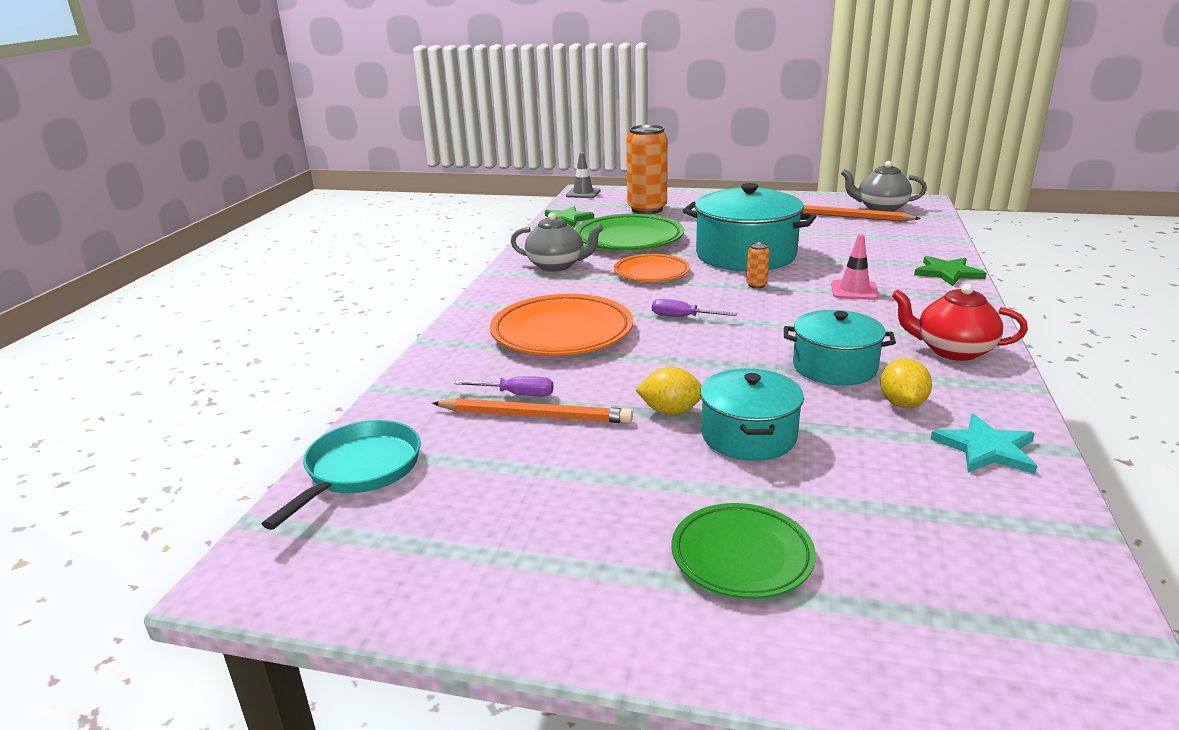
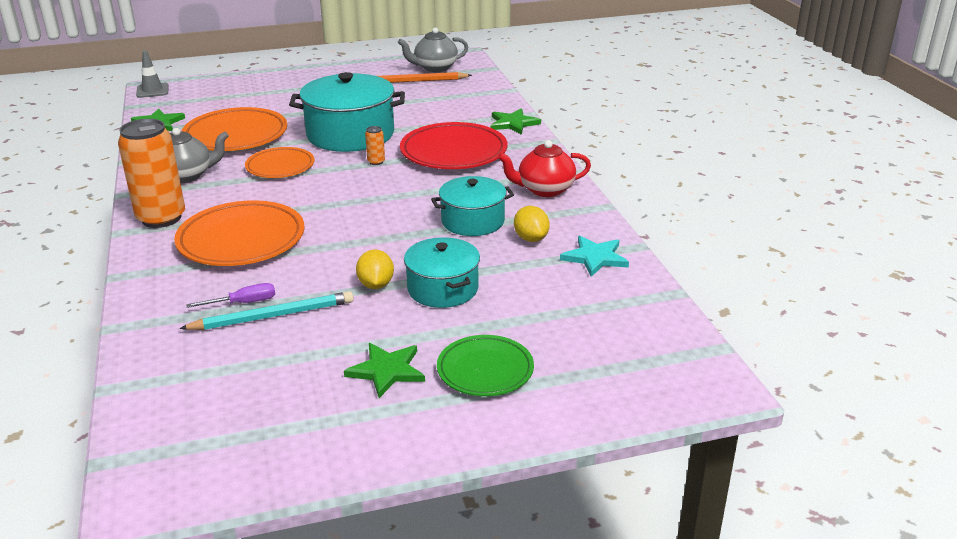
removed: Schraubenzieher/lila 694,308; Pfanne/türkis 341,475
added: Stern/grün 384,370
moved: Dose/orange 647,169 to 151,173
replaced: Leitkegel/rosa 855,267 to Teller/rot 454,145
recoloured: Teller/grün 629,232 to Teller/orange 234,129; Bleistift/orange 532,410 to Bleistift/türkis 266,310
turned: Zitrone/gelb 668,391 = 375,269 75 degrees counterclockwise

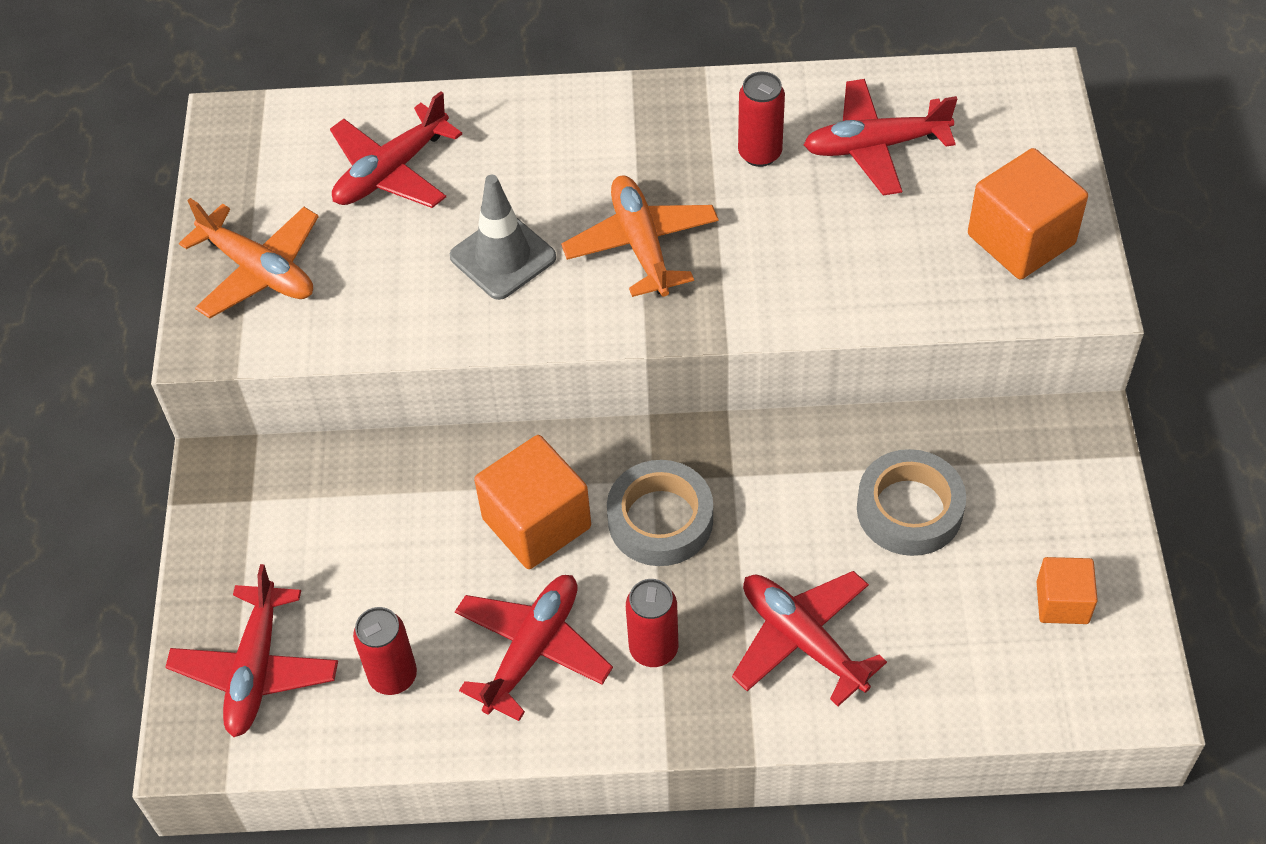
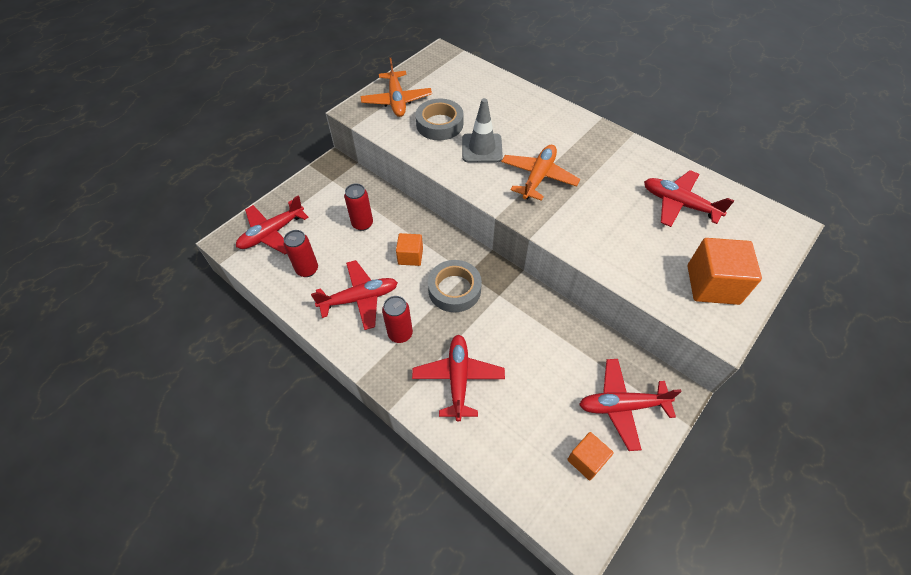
moved: Dose/rot 761,119 to 358,207; Flugzeug/rot 396,149 to 630,405; Klebeband/grau 911,502 to 439,119
resized: Kubus/orange 532,502 = 409,249 x0.59

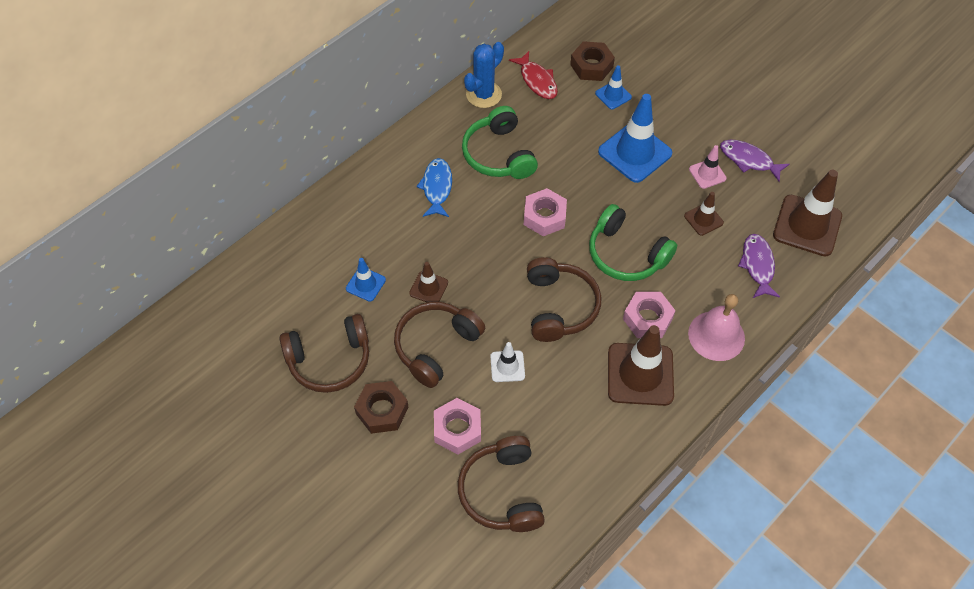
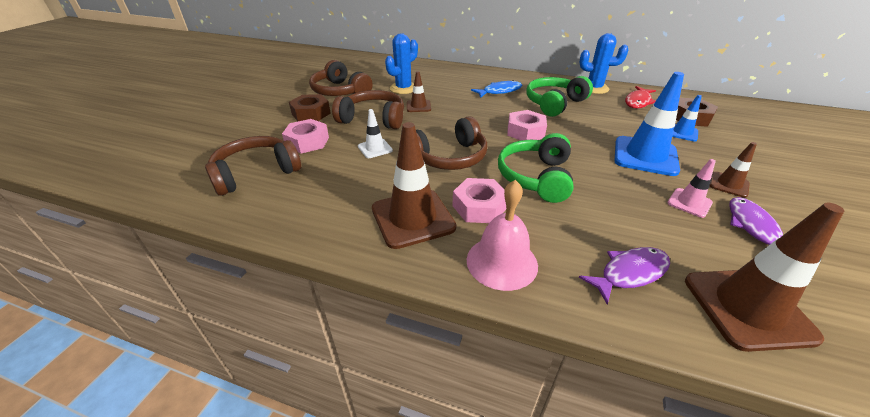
moved: Leitkegel/braun 704,214 to 733,170
replaced: Leitkegel/blau 366,280 to Kaktus/blau 401,63

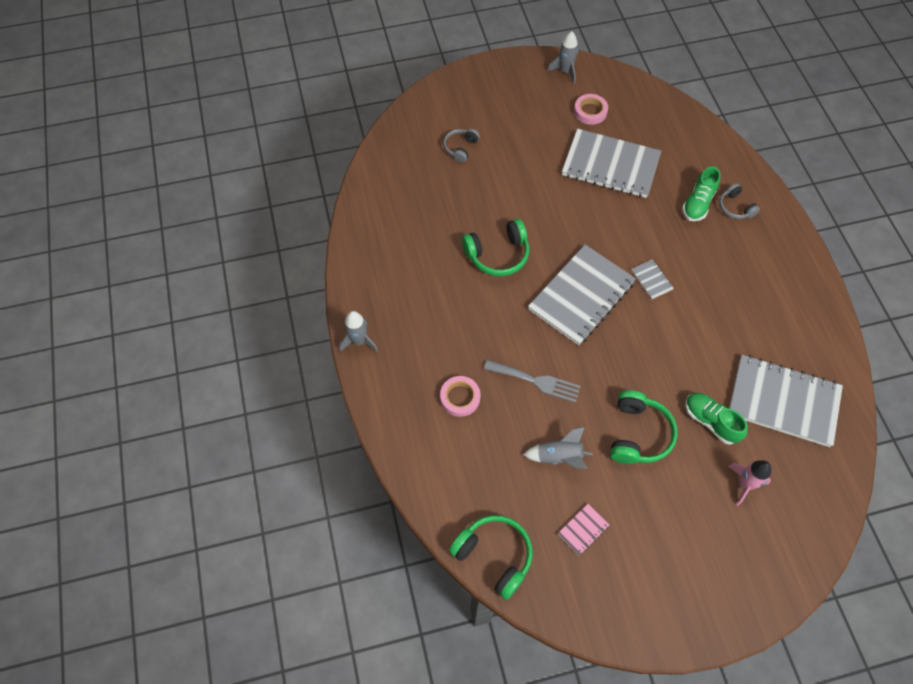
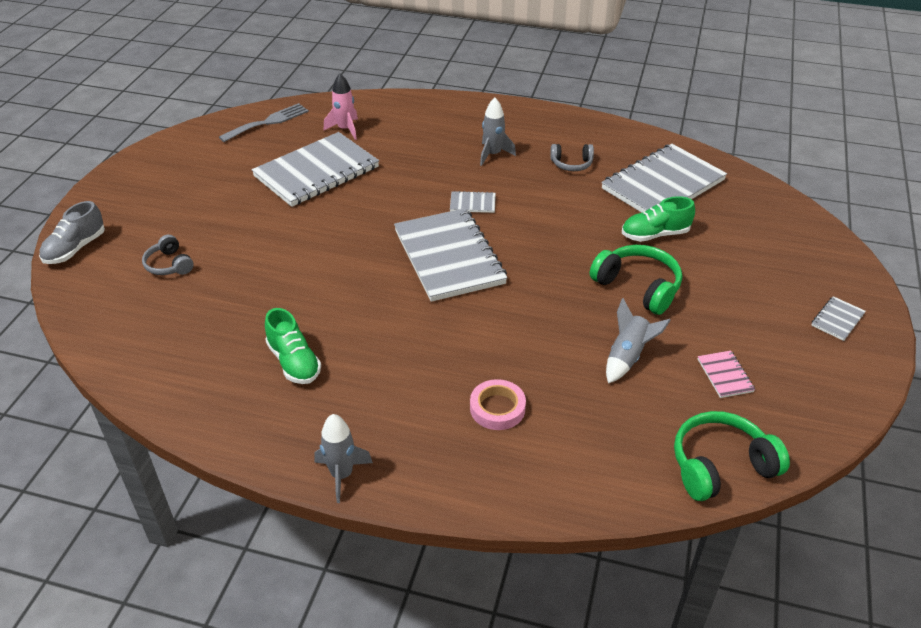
removed: Klebeband/rosa 591,109; Kopfhörer/grün 495,247
added: Schuh/grau 72,232; Notizbuch/grau 838,318
moved: Rakete/grau 562,57 to 498,132; Schuh/grün 701,193 to 293,346; Kopfhörer/grau 739,201 to 572,157; Gabel/grau 532,381 to 264,122; Rakete/rosa 749,483 to 341,107

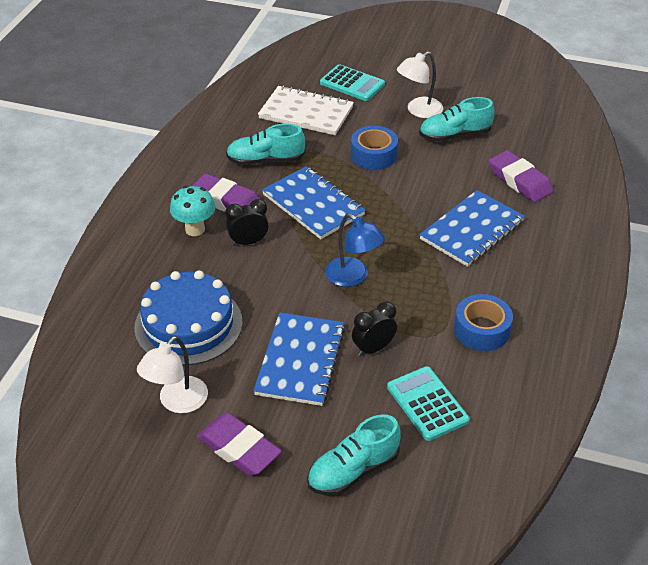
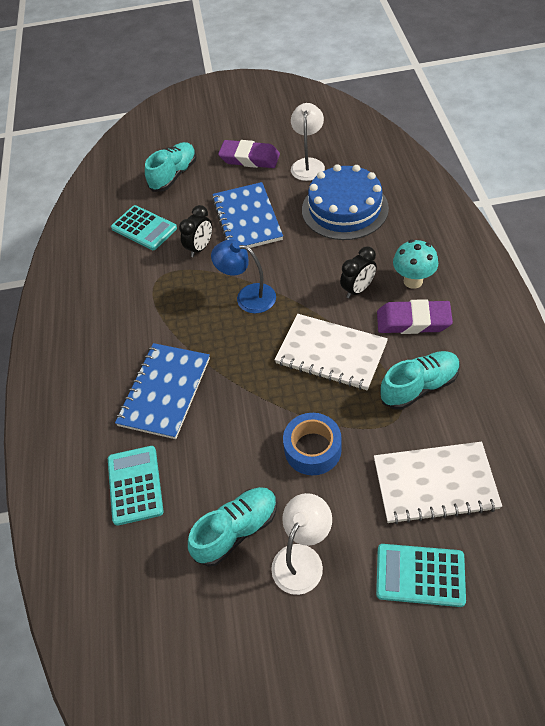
removed: Klebeband/blau 483,322
replaced: Radiergummi/lila 521,176 to Taschenrechner/türkis 135,486
recoloured: Notizbuch/blau 314,202 to Notizbuch/weiß 331,352

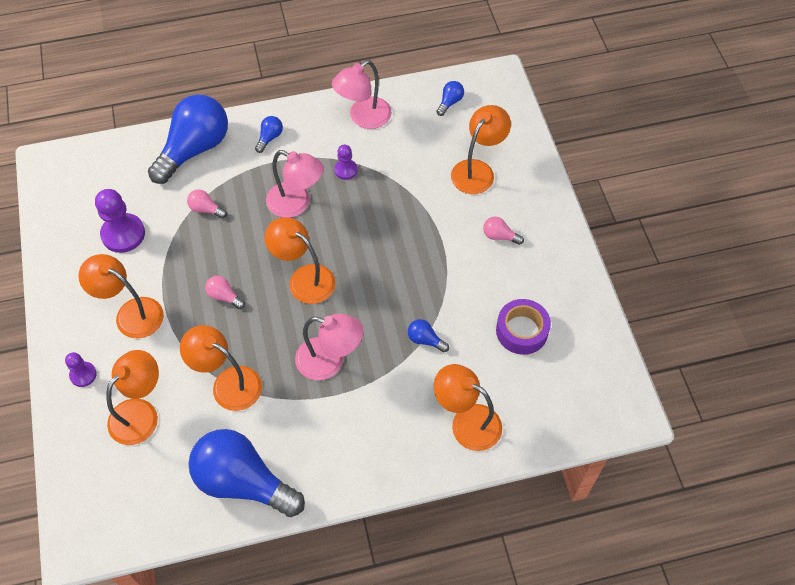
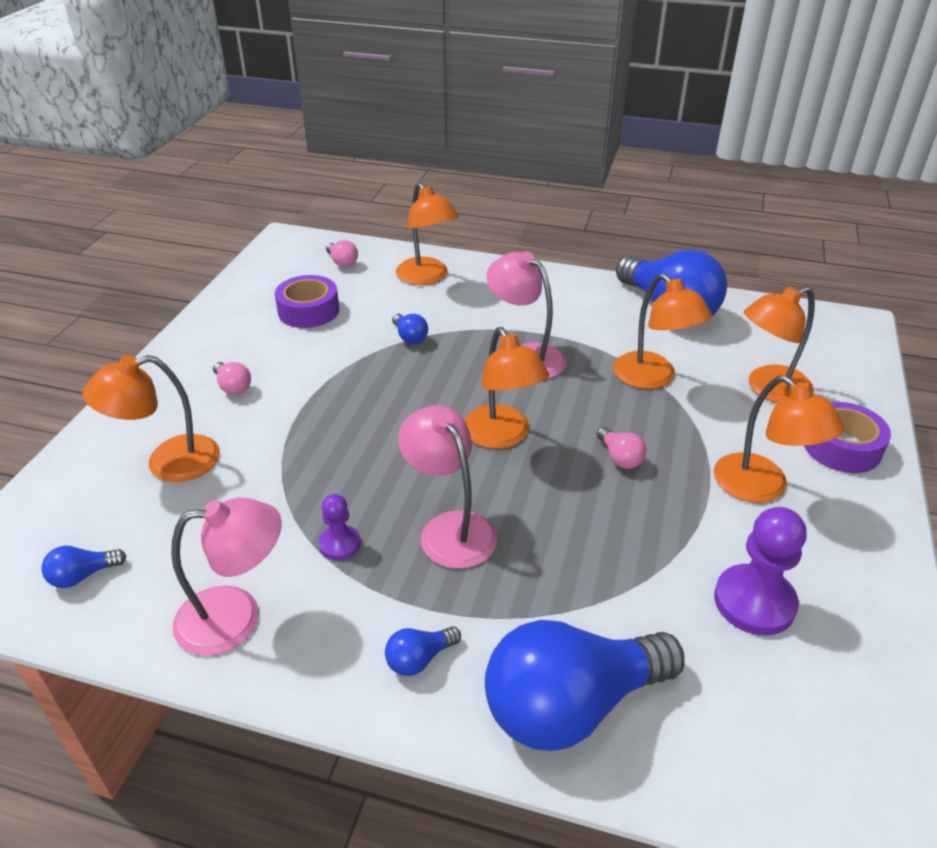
moved: Glühbirne/rosa 207,203 to 342,253
replaced: Bauer/lila 81,369 to Klebeband/lila 847,437

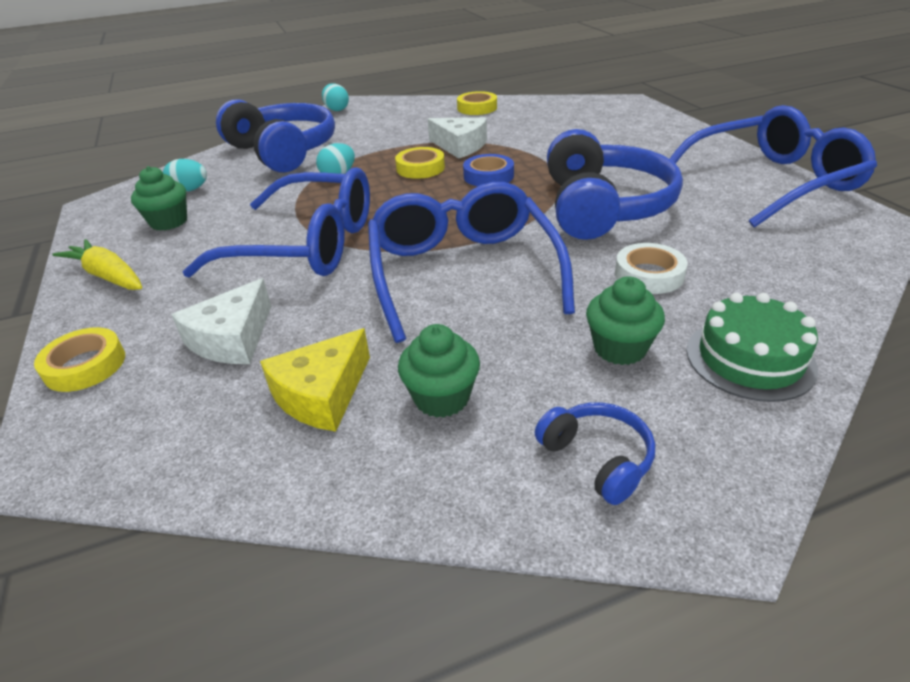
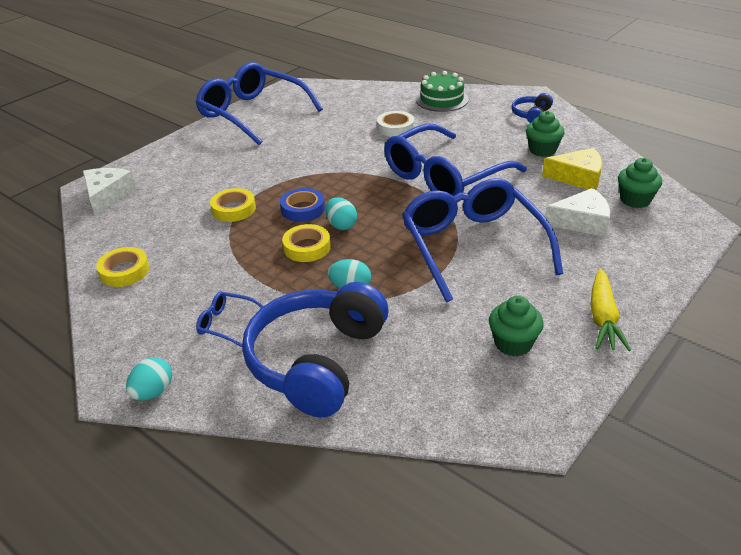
removed: Kopfhörer/blau 615,184
added: Brille/blau 229,319
moved: Käse/weiß 457,138 to 109,191; Ei/türkis 185,175 to 341,213; Muffin/grün 625,320 to 640,183; Klebeband/gelb 79,359 to 233,205

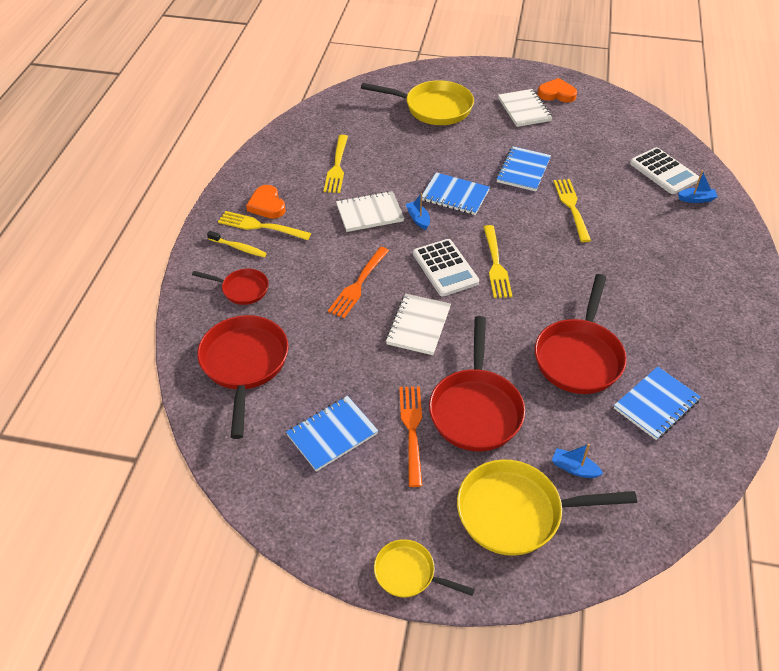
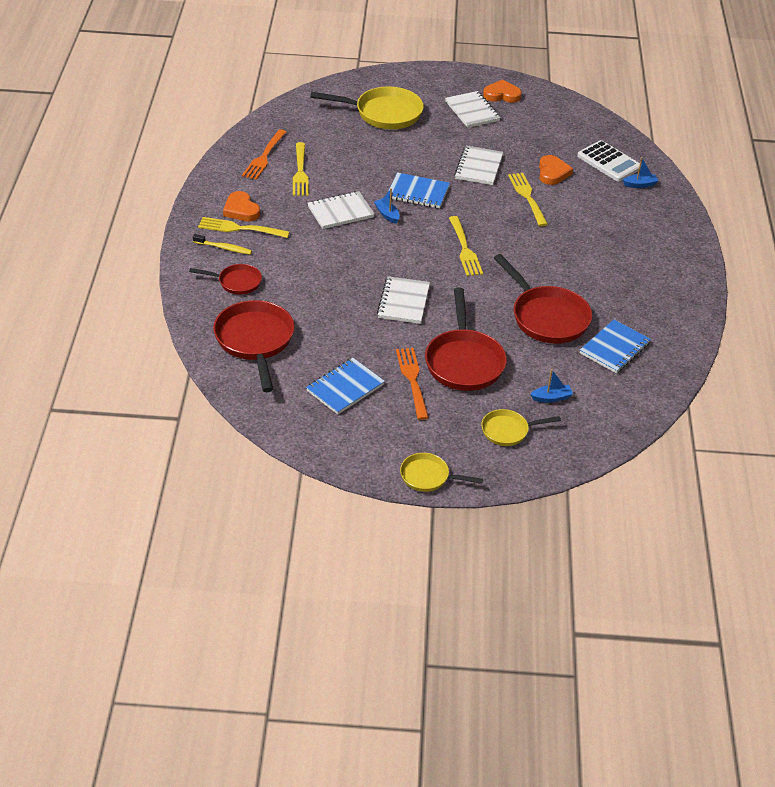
removed: Taschenrechner/weiß 446,267
added: Herz/orange 556,170
moved: Gabel/orange 358,282 to 264,154
recoloured: Notizbuch/blau 523,169 to Notizbuch/weiß 478,165
turned: Pfanne/rot 581,334 = 543,299 45 degrees counterclockwise; Boot/blau 577,461 = 551,385 150 degrees clockwise
resized: Pfanne/gelb 547,507 = 521,427 x0.55

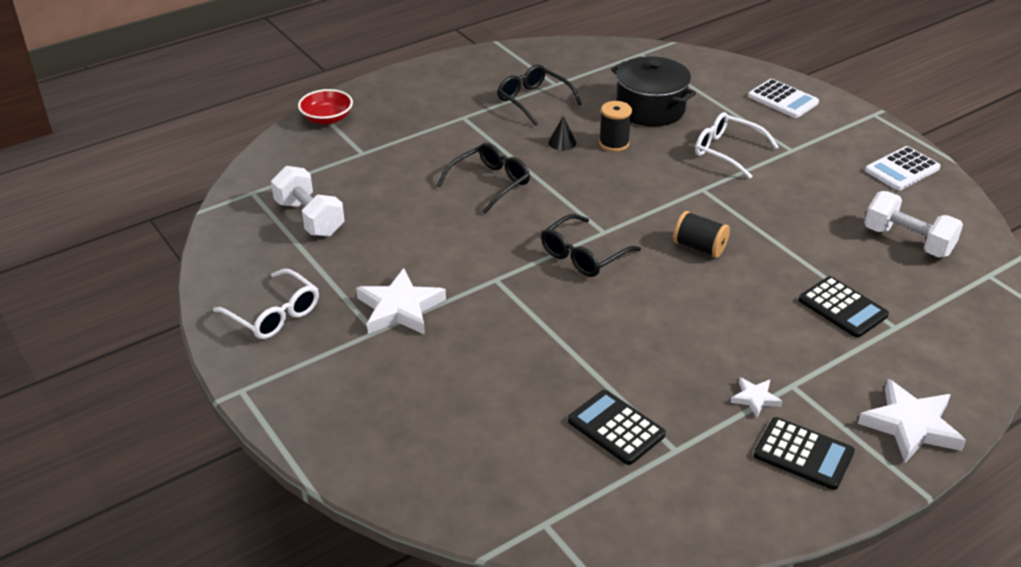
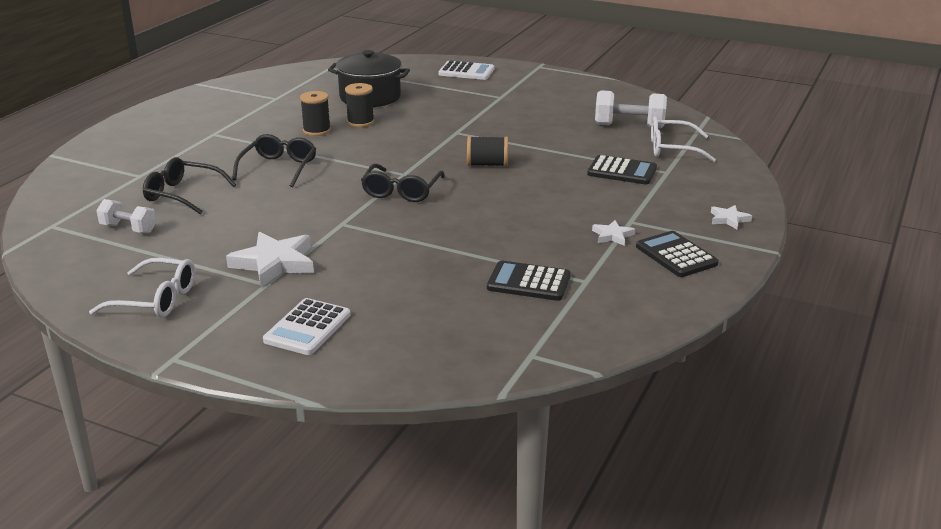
removed: Schüssel/rot 325,107
moved: Brille/schwarz 539,95 to 189,186; Brille/weiß 737,145 to 683,139; Taschenrechner/weiß 903,168 to 307,326
replaced: Kegel/schwarz 562,133 to Garnrolle/schwarz 315,113
turned: Taschenrechner/schwarz 804,453 = 677,254 120 degrees counterclockwise
resized: Hantel/weiß 308,201 = 126,216 x0.65; Stern/weiß 912,421 = 731,217 x0.51

